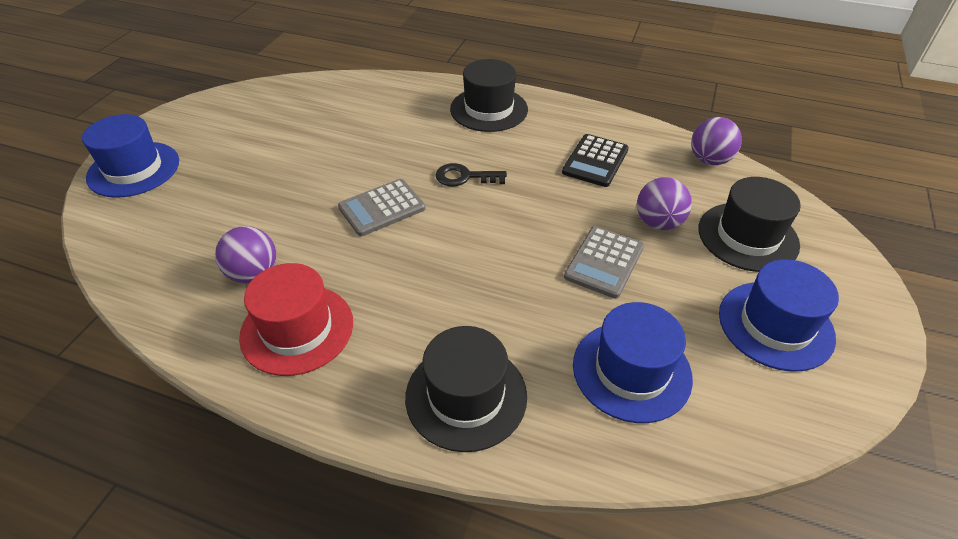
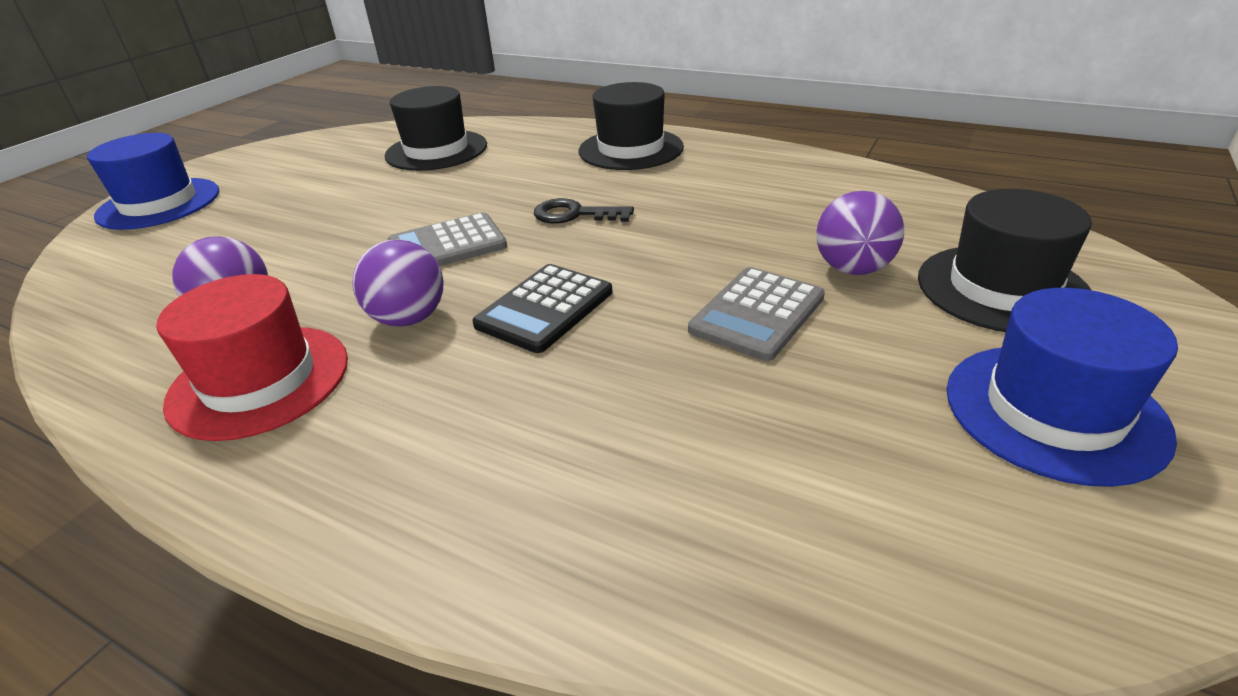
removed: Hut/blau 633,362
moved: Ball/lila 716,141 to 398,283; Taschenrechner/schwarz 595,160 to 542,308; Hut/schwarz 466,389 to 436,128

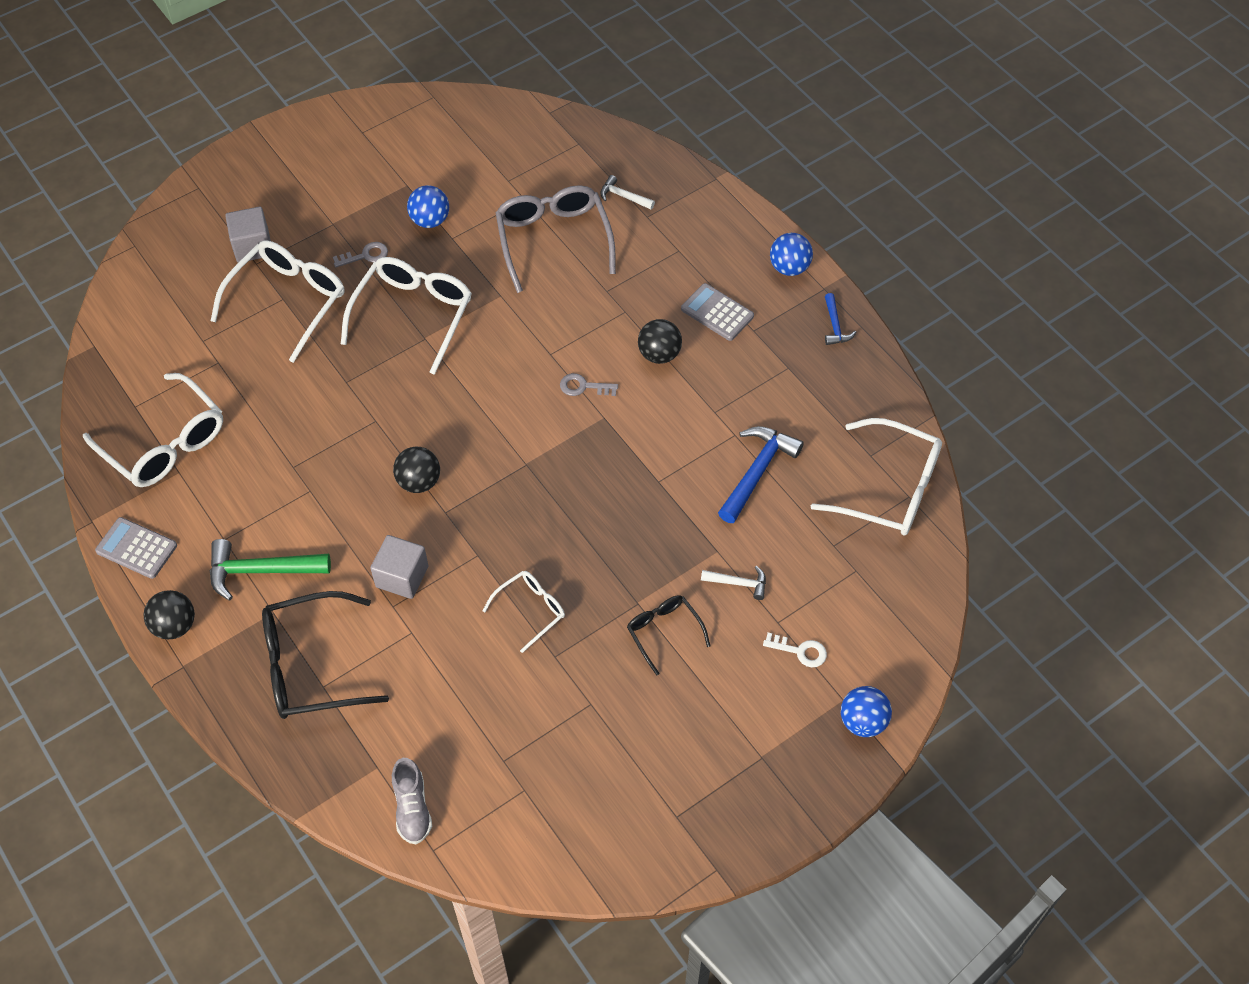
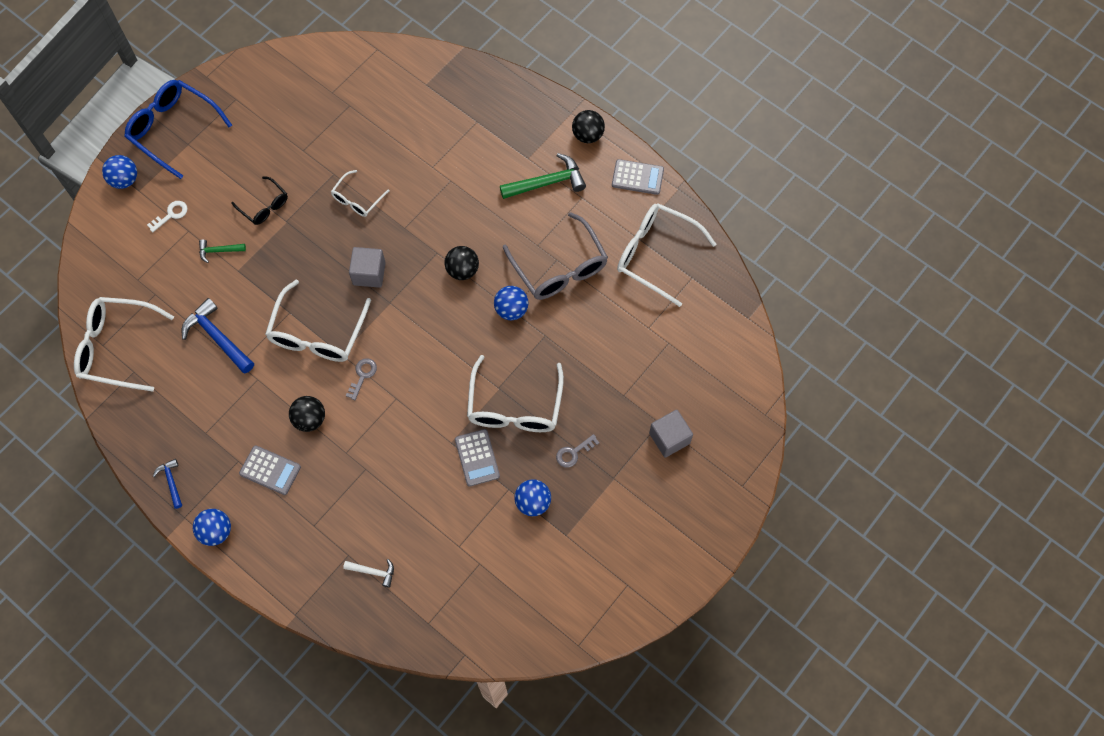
removed: Brille/schwarz 325,655; Schuh/grau 412,801
added: Brille/blau 178,129; Ball/blau 511,303; Taschenrechner/grau 477,458
moved: Brille/grau 556,239 to 555,256; Brille/weiß 278,301 to 318,321; Kubus/grau 399,567 to 367,267
recoloured: Hammer/weiß 733,583 to Hammer/grün 222,251
turned: Schlüssel/grau 589,384 = 361,379 60 degrees counterclockwise; Hammer/blau 761,474 = 218,335 120 degrees clockwise; Schlüssel/weiß 795,650 = 167,216 135 degrees clockwise

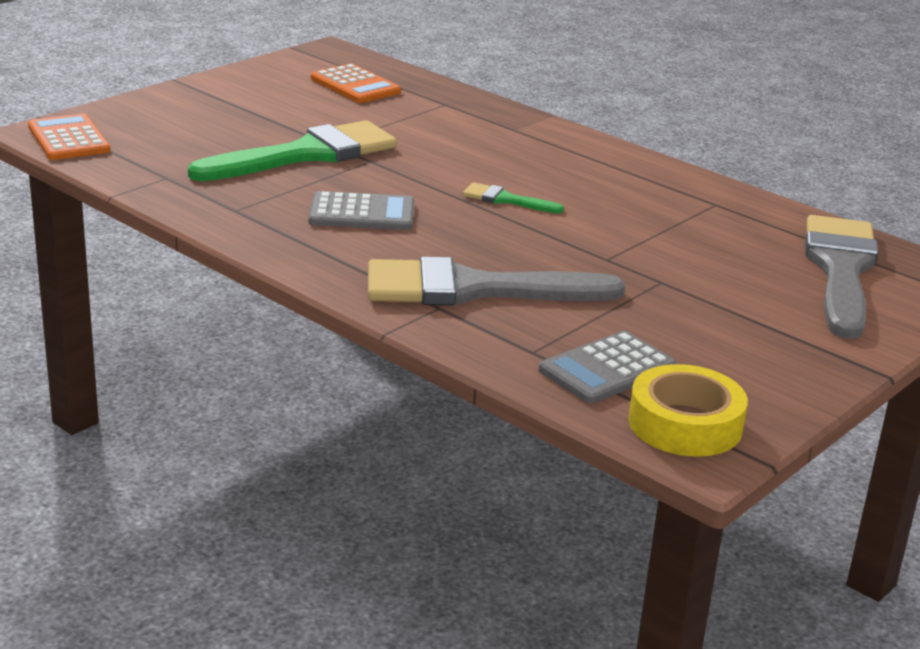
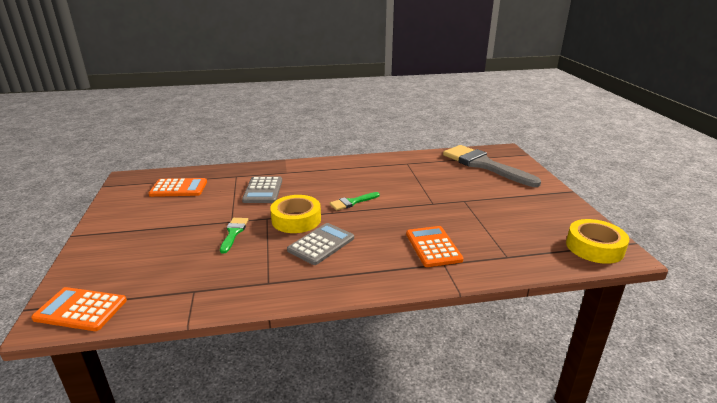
added: Klebeband/gelb 295,214
moved: Taschenrechner/grau 607,367 to 262,190
replaced: Pinsel/grau 496,281 to Taschenrechner/orange 434,246
resized: Pinsel/grün 292,150 = 234,236 x0.45

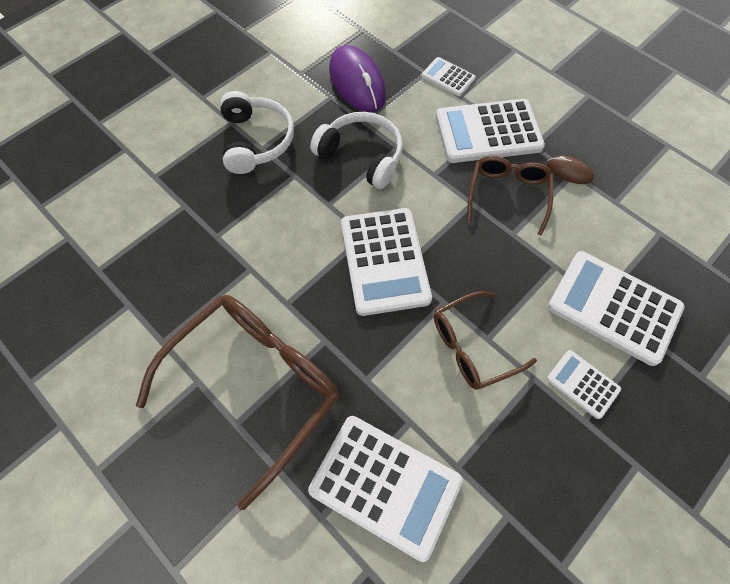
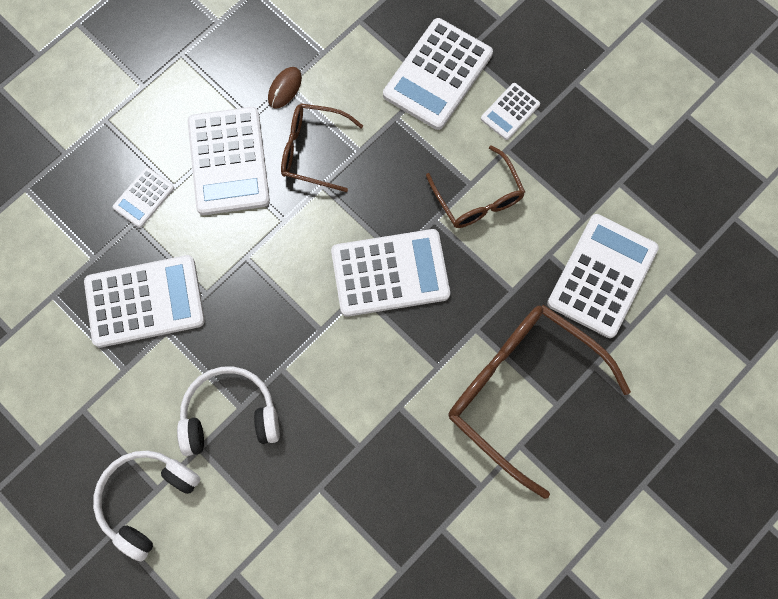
moved: Kopfhörer/weiß 356,150 to 147,506
replaced: Computermaus/lila 357,78 to Taschenrechner/weiß 144,301

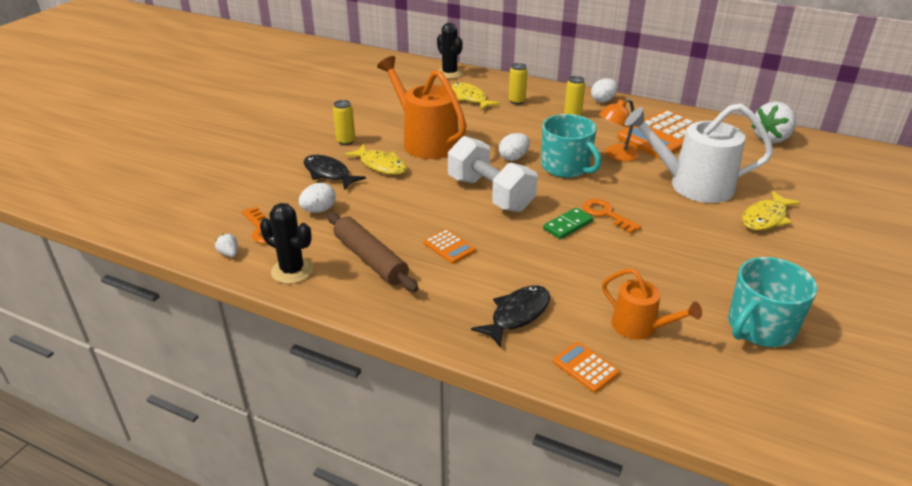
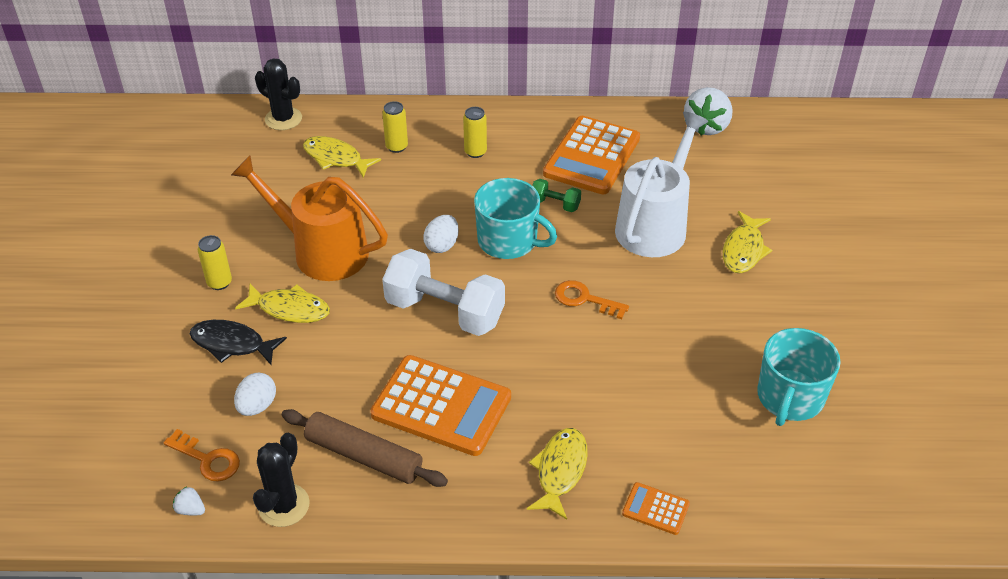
removed: Ei/weiß 604,90; Dominostein/grün 568,223; Gießkanne/orange 652,304
replaced: Lampe/orange 619,130 to Hantel/grün 556,195
recoloured: Fisch/schwarz 510,316 to Fisch/gelb 557,474
turned: Gießkanne/weiß 699,153 = 661,184 135 degrees clockwise; Kaktus/schwarz 286,243 = 281,480 75 degrees counterclockwise
resized: Taschenrechner/orange 449,246 = 440,405 x2.20

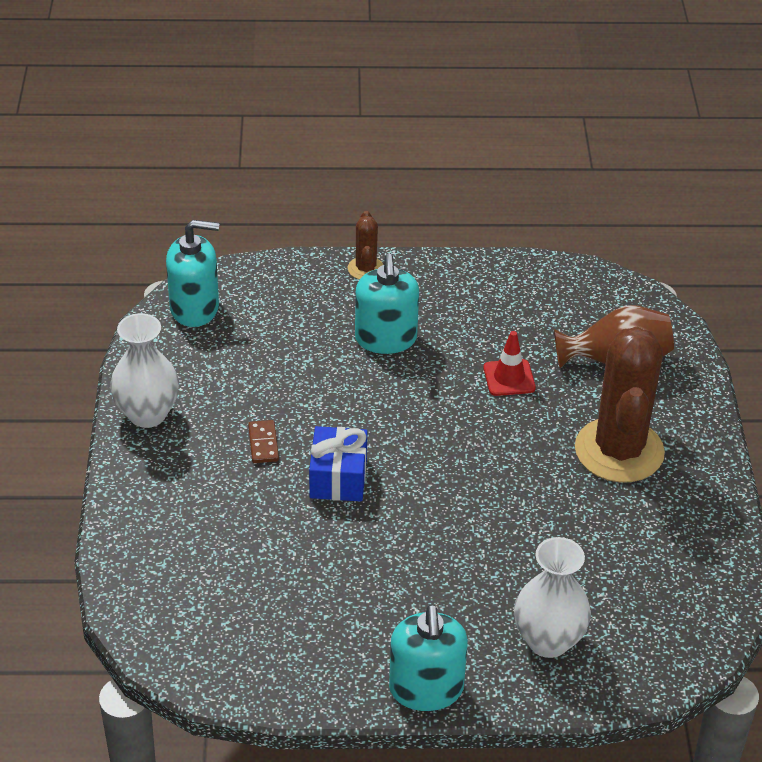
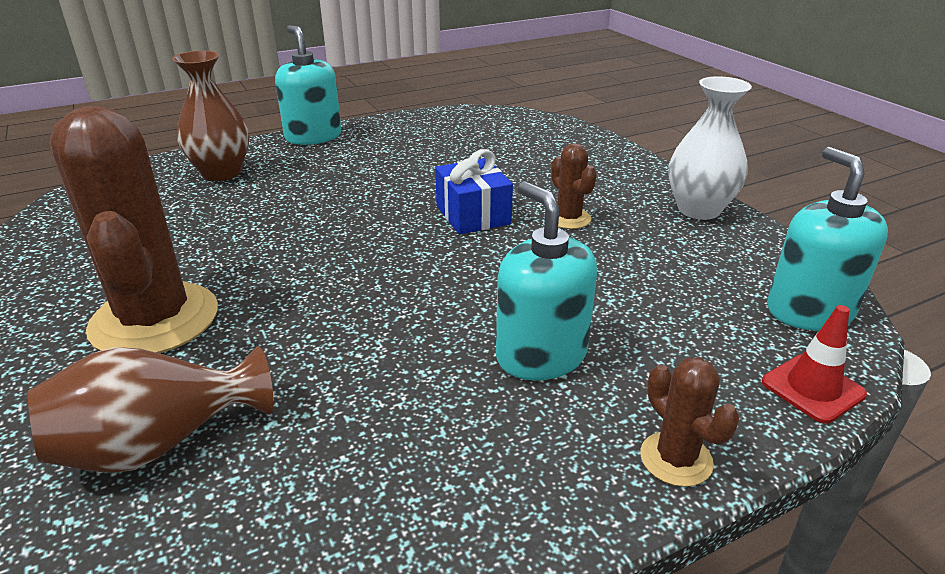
moved: Leitkegel/rot 509,363 to 814,364
replaced: Dominostein/braun 263,441 to Kaktus/braun 574,186
recoloured: Vase/weiß 552,597 to Vase/braun 210,115
turned: Seifenspender/türkis 192,273 = 827,239 105 degrees clockwise

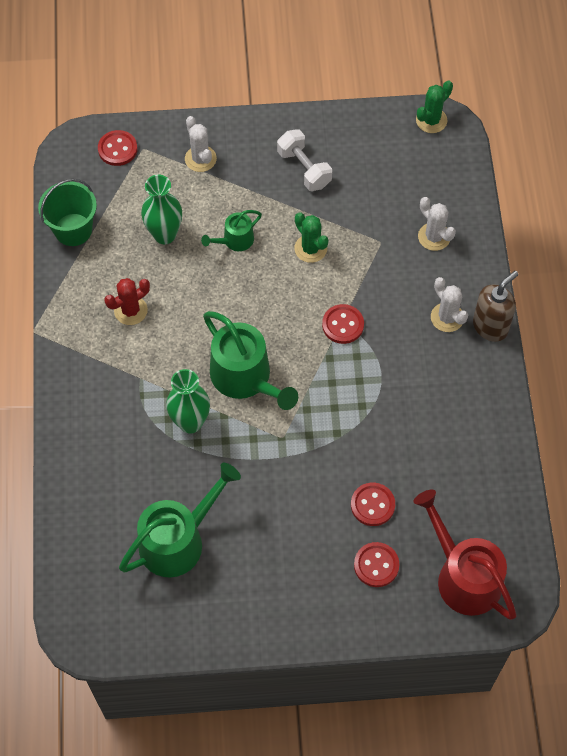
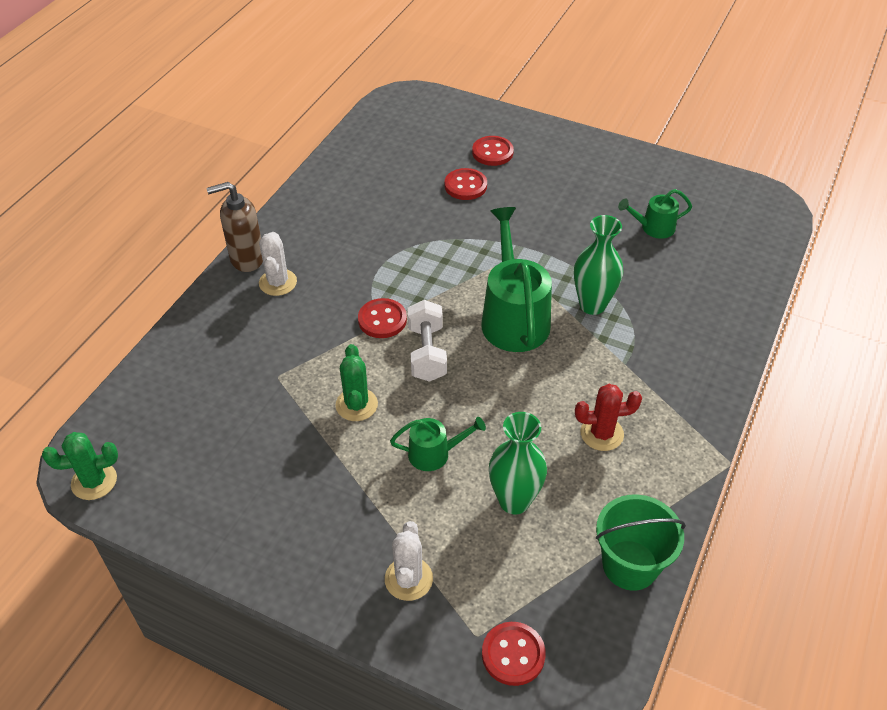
removed: Kaktus/weiß 437,224; Gießkanne/rot 465,554
moved: Hantel/weiß 304,160 to 427,341
resized: Gießkanne/grün 180,520 = 655,214 x0.52

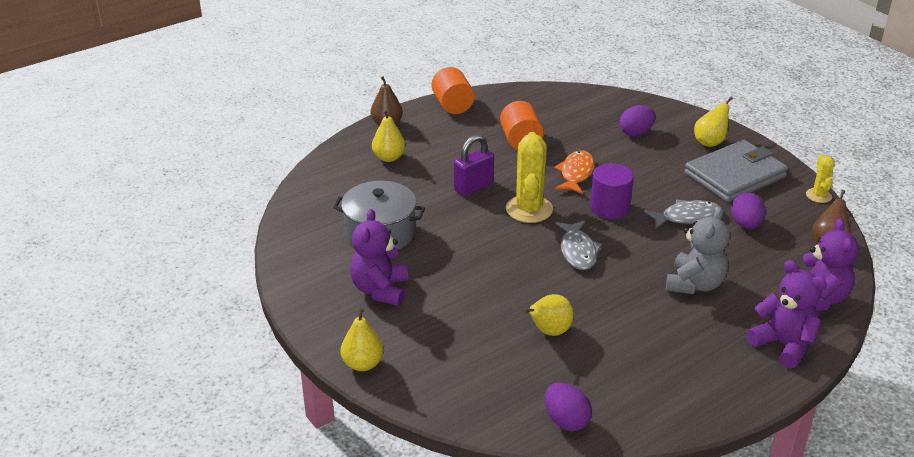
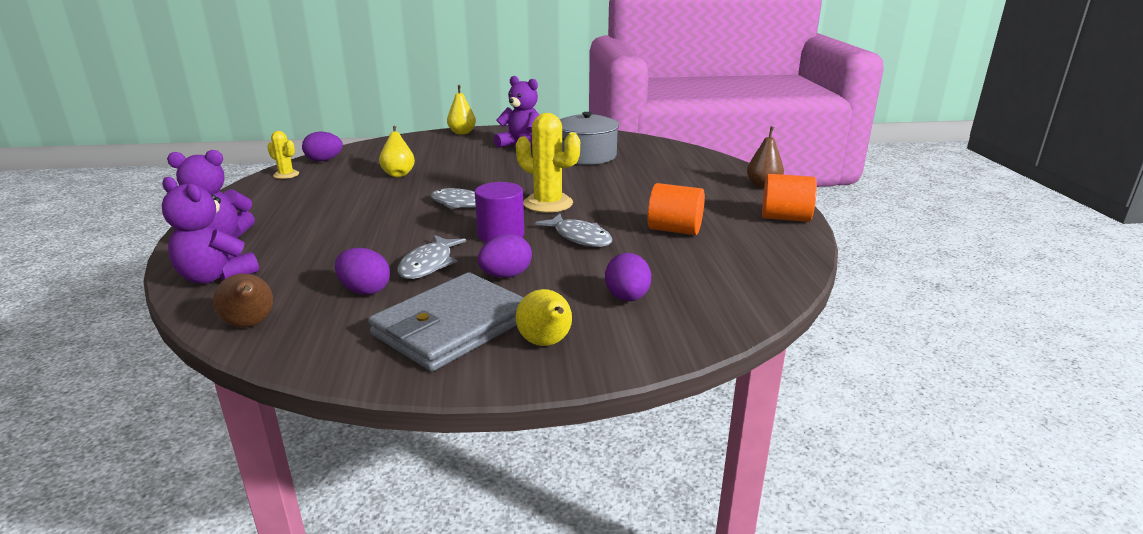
removed: Birne/gelb 388,135; Vorhängeschloss/lila 474,165; Teddybär/grau 698,250
added: Ei/lila 505,256
moved: Kaktus/gelb 820,178 to 283,155
recoloured: Fisch/orange 574,172 to Fisch/grau 573,230
turned: Geldbörse/grau 736,171 = 446,321 45 degrees clockwise

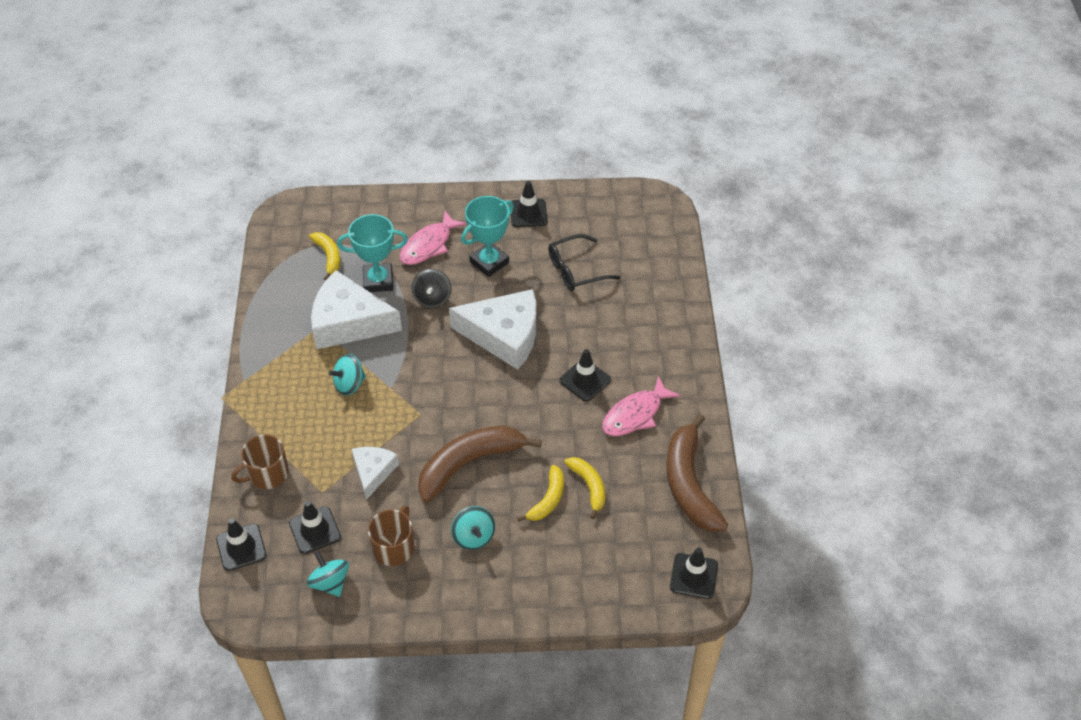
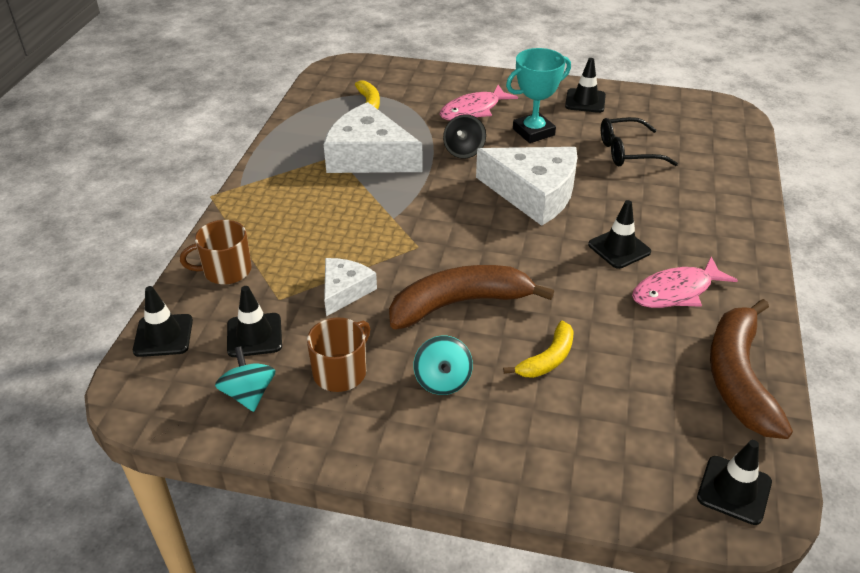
removed: Pokal/türkis 372,253; Kreisel/türkis 347,375; Banane/gelb 584,488

